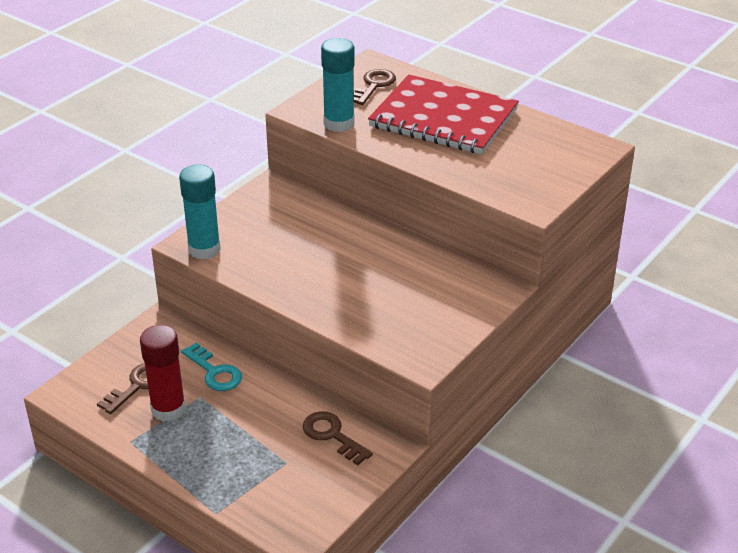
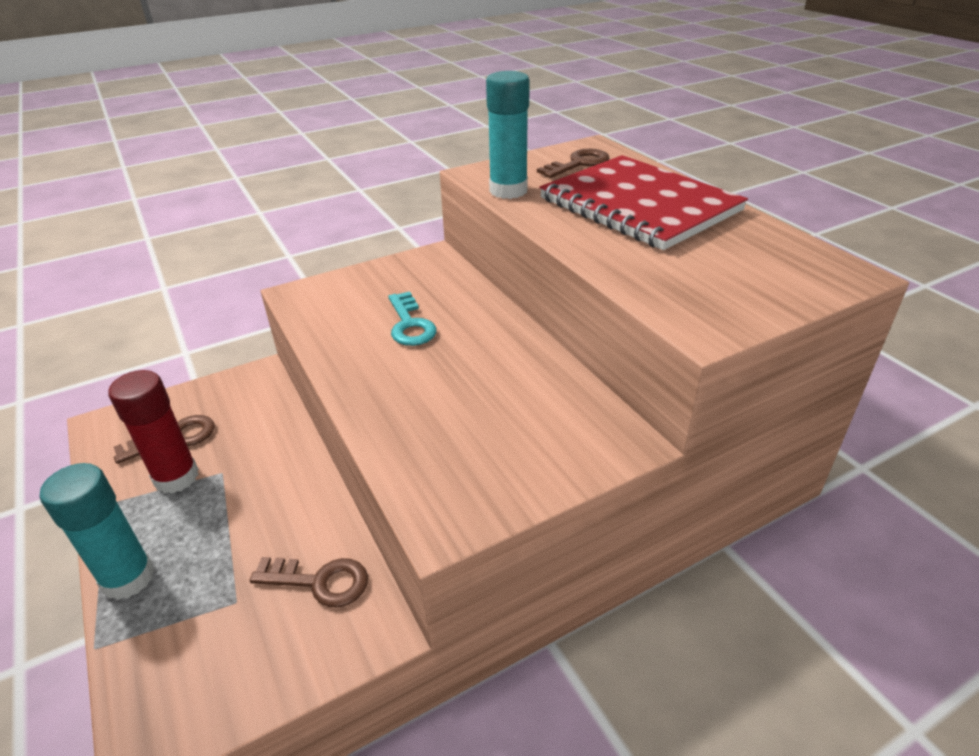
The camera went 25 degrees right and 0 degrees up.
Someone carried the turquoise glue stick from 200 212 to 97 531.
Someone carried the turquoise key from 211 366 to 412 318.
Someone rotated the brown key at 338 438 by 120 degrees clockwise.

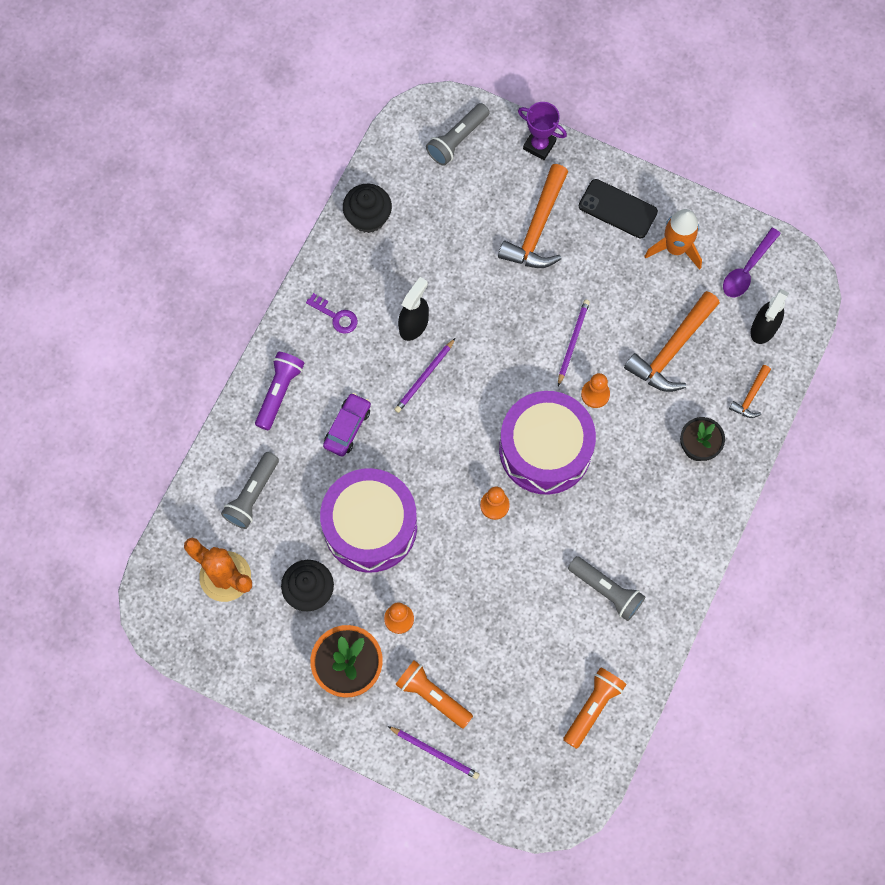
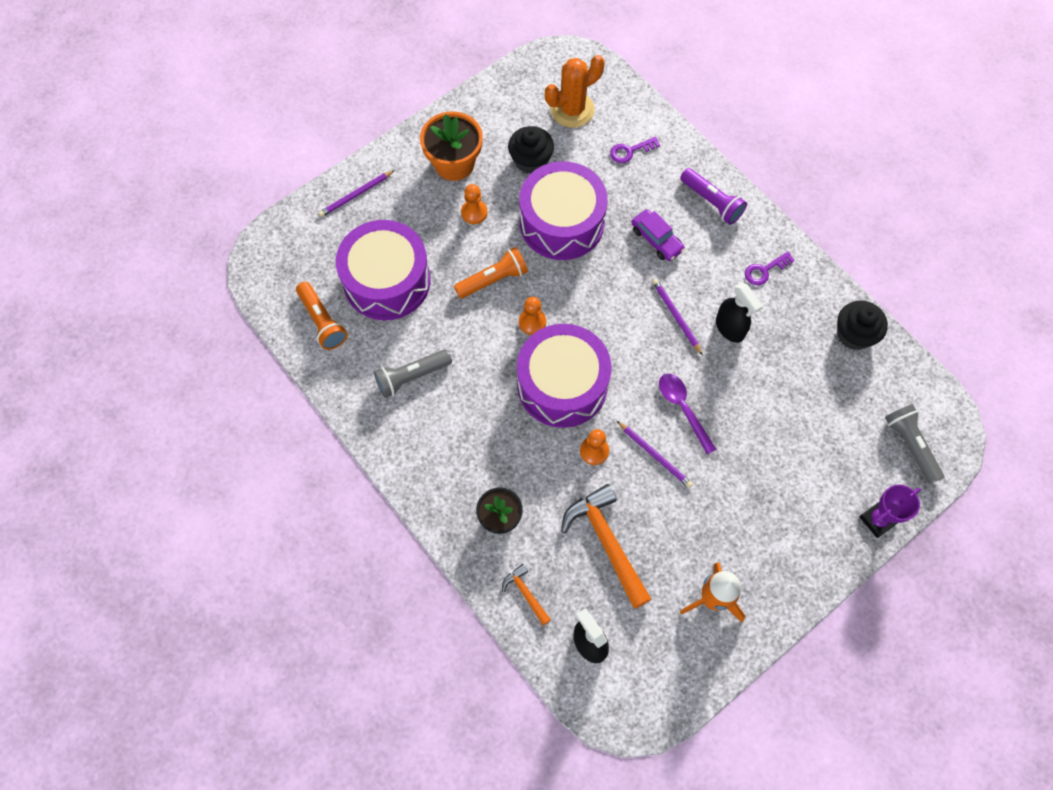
The camera went 115 degrees right and 5 degrees down.
Someone took away the orange hammer at 533 216.
Someone took away the black phone at 618 208.
Someone put down the purple drum at 383 270.
Someone carried the orange flashlight from 434 694 to 491 273.
Someone carried the purple spoon from 752 262 to 688 414.
Someone swapped the grey flashlight at 250 490 for the purple key at 635 150.

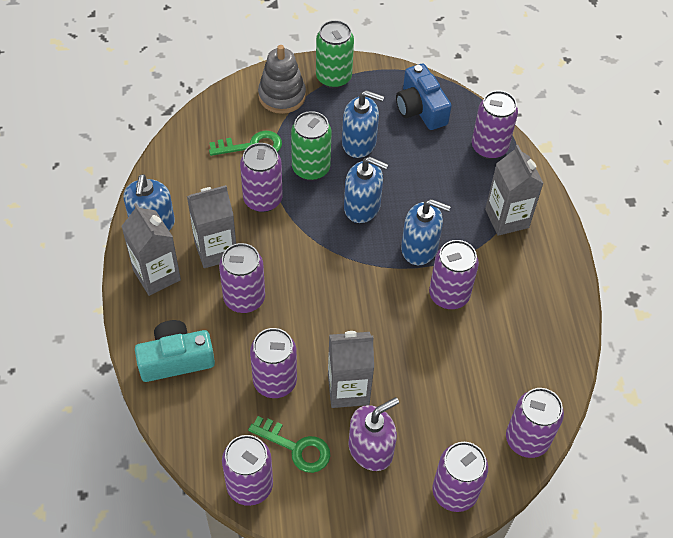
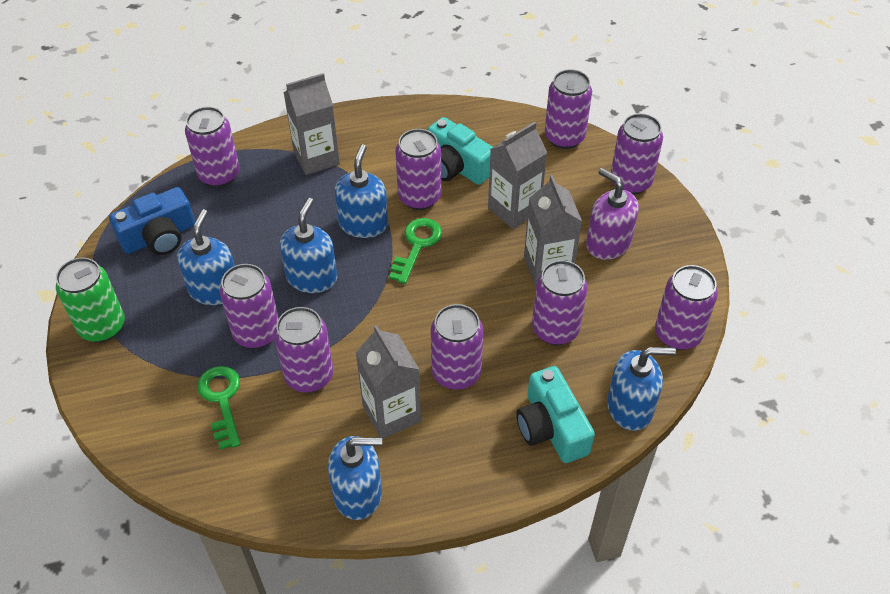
The camera went 95 degrees left and 5 degrees down.
Someone took away the grey stacking toy at 282 79.
Someone put down the turquoise camera at 460 151.
Someone put down the blue soap dispenser at 641 389.
Someone carried the grey carton from 151 249 to 517 175.
Someone carried the green key from 289 444 to 415 251.
Someone repainted the green can at 311 146, which became the purple can at 249 306.

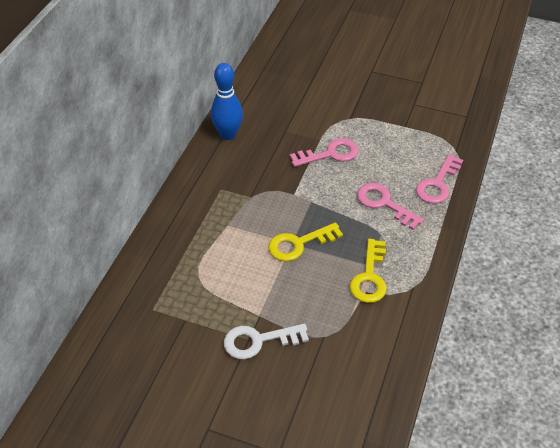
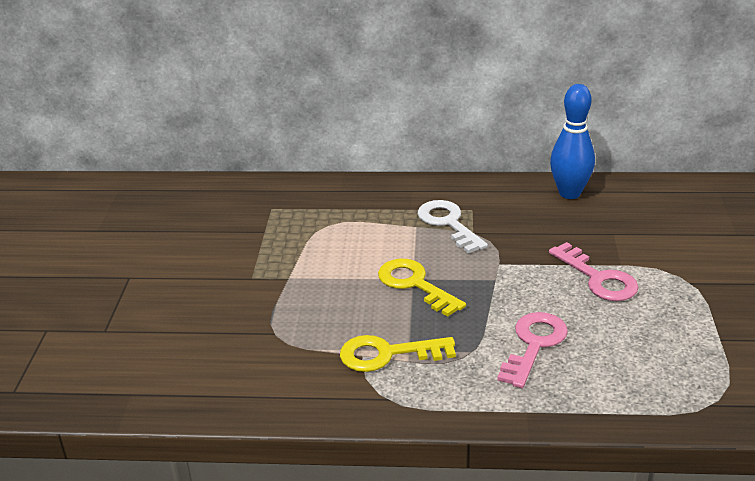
The camera went 75 degrees right and 15 degrees down.
Someone took away the pink key at 439 179.
Someone carried the white key from 266 341 to 453 226.

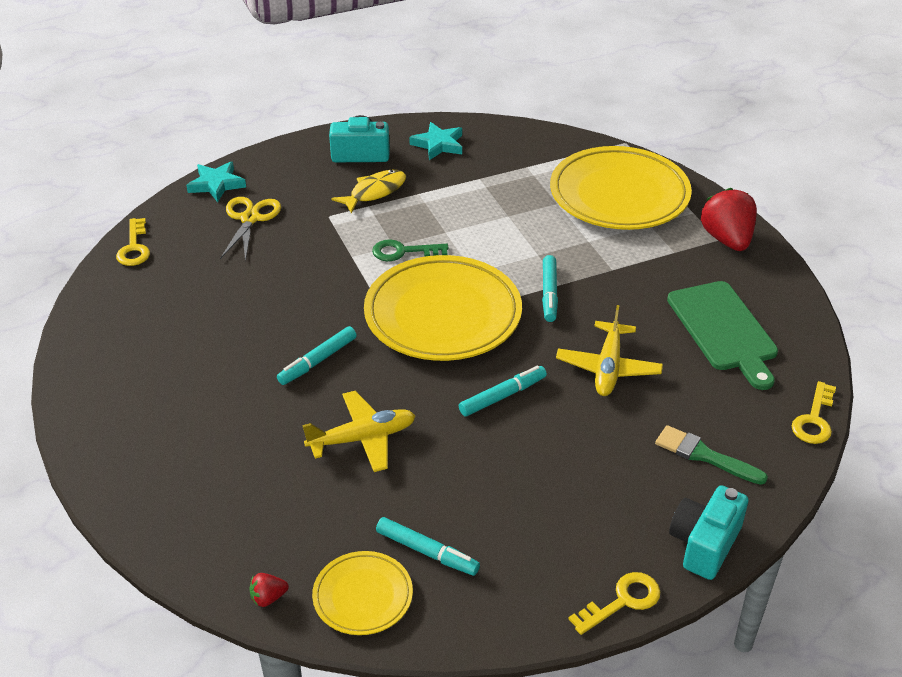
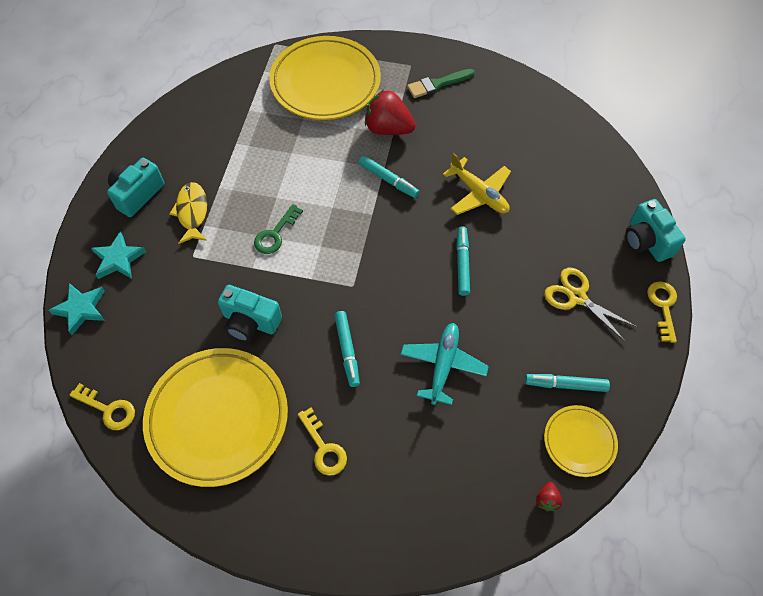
The camera went 55 degrees left and 20 degrees up.
Someone took away the green cutting board at 722 335.
Someone put down the turquoise camera at 250 313.
Someone carried the yellow scissors from 250 229 to 590 305.
Someone carried the yellow plate from 443 308 to 215 417.
Someone carried the turquoise star from 435 141 to 118 255.
Someone carried the green brush from 711 455 to 441 83.
Someone carried the red strawberry from 729 219 to 390 112.
Someone carried the yellow key from 814 412 to 322 441.
Someone repainted the yellow plane at 358 431, which became the turquoise plane at 444 364.
Someone rotated the turquoise marker at 428 546 by 150 degrees counterclockwise.

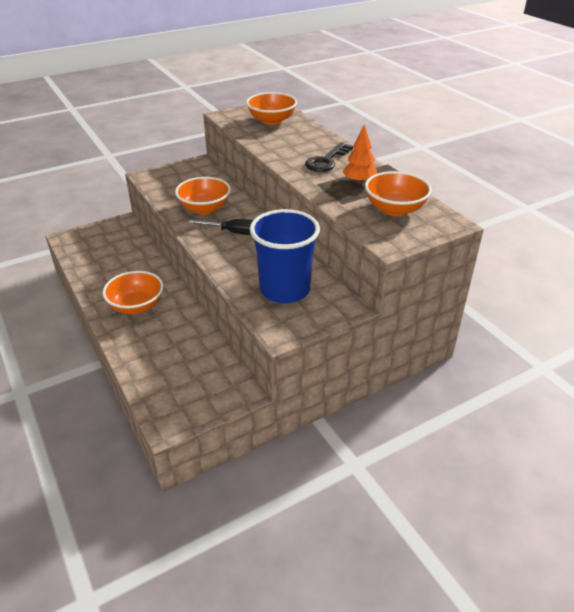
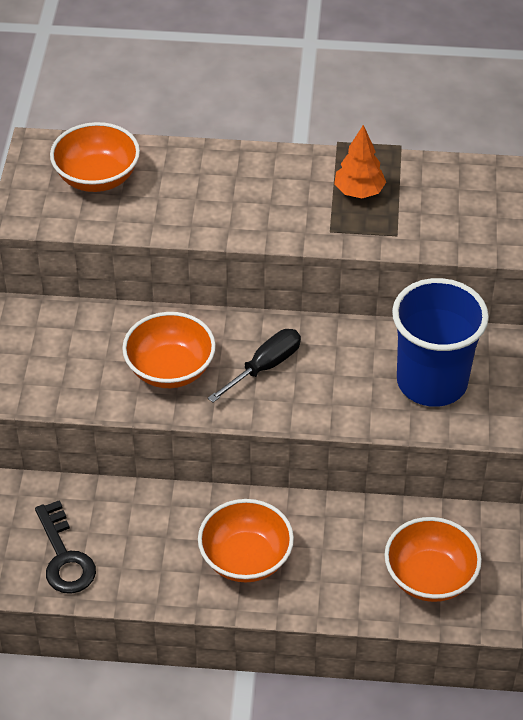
The camera went 55 degrees left and 10 degrees up.
Someone carried the black key from 329 157 to 65 547.
Someone carried the orange bowl from 398 193 to 433 559.

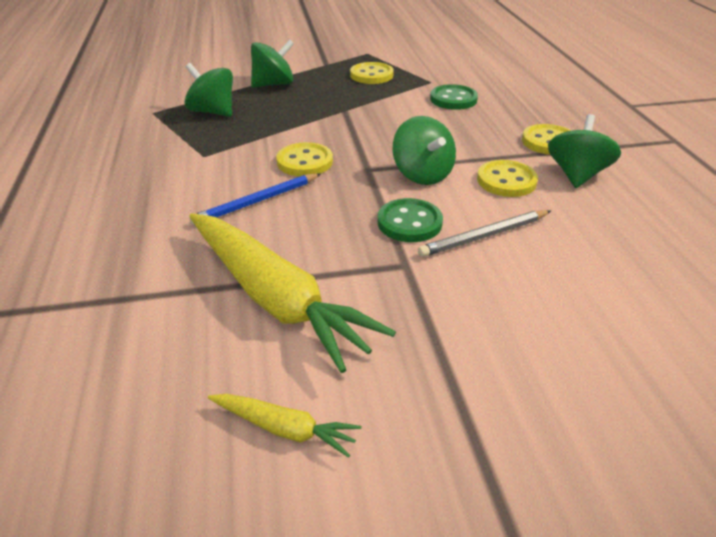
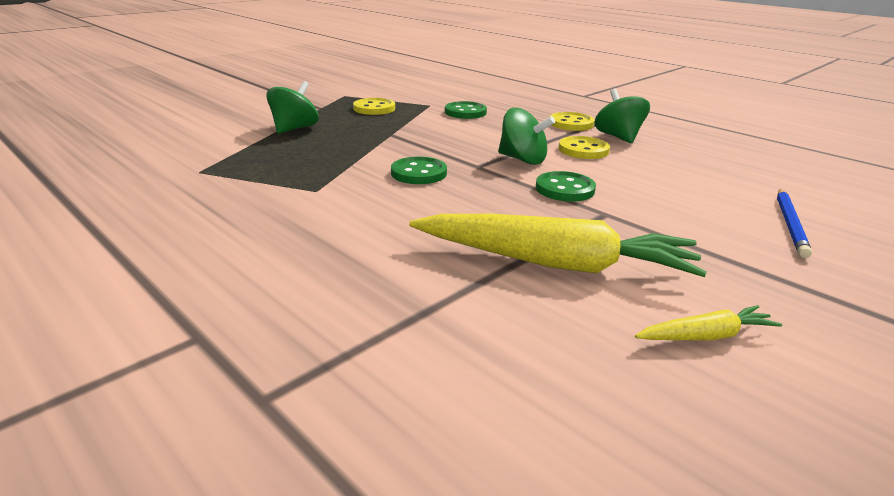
The camera went 35 degrees left and 10 degrees down.
Someone took away the green spinning top at 209 90.
Someone took away the grey pencil at 484 233.
Someone carried the blue pencil from 255 199 to 794 223.
Someone repainted the yellow button at 304 159, which became the green button at 419 170.

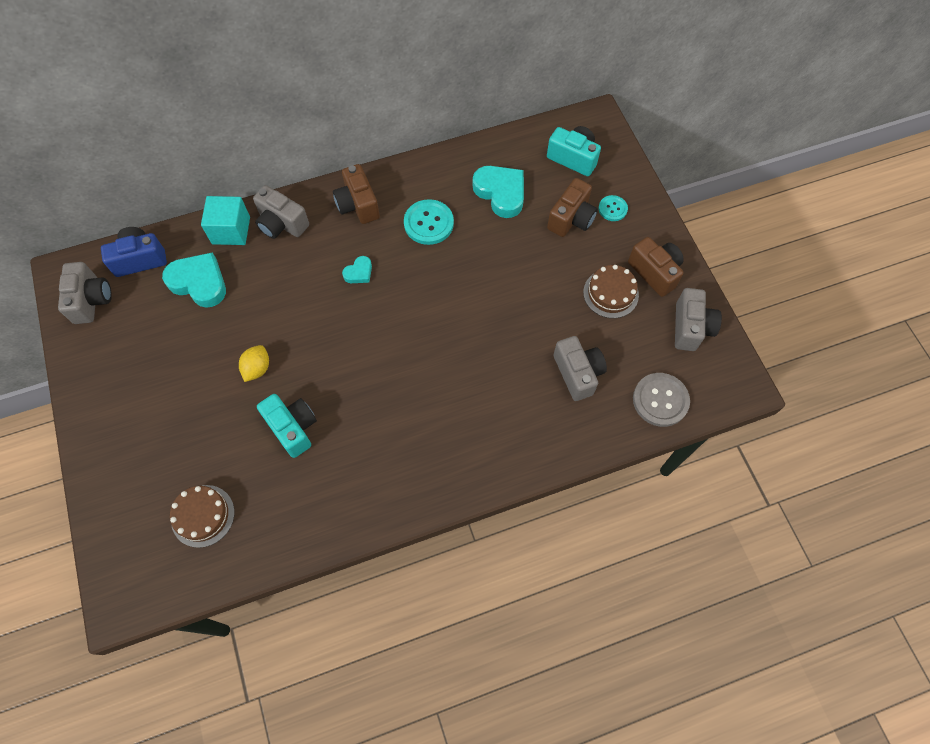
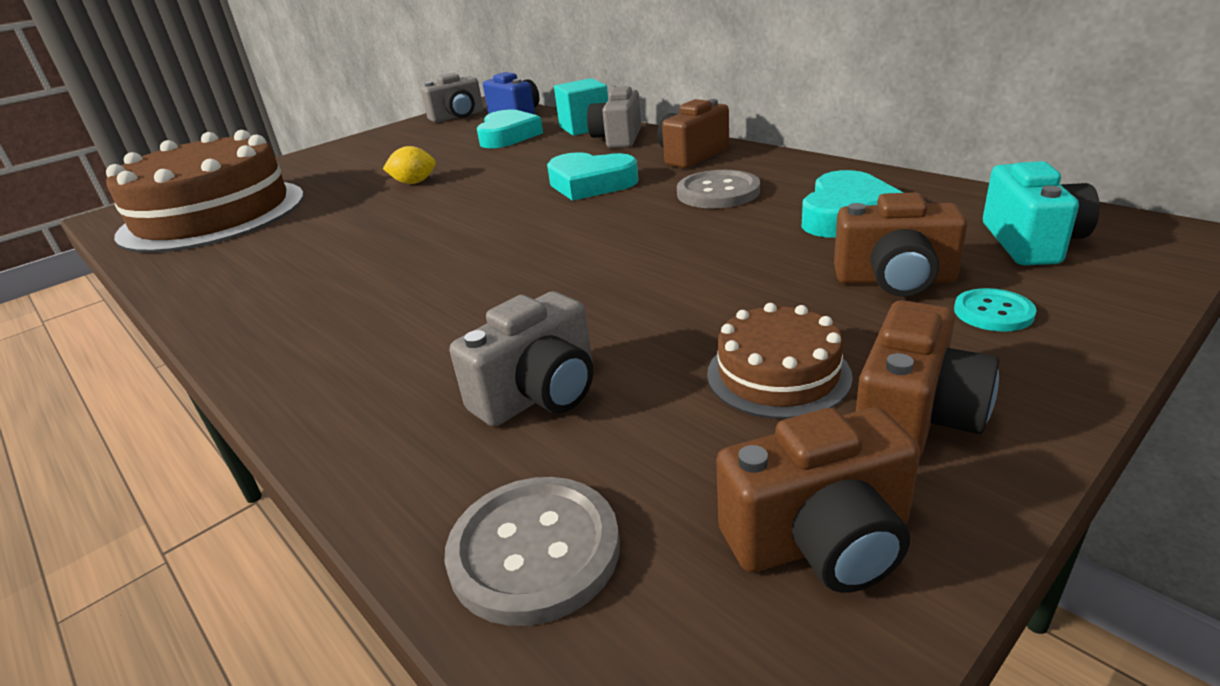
The camera went 70 degrees right and 35 degrees down.
Someone took away the turquoise camera at 287 426.
Someone repainted the turquoise button at 429 222, which became the grey button at 718 189.
Someone repainted the grey camera at 698 319, which became the brown camera at 818 500.
Someone scaled the brown cake at 202 516 by 2.29.
Someone scaled the turquoise heart at 357 269 by 1.96.

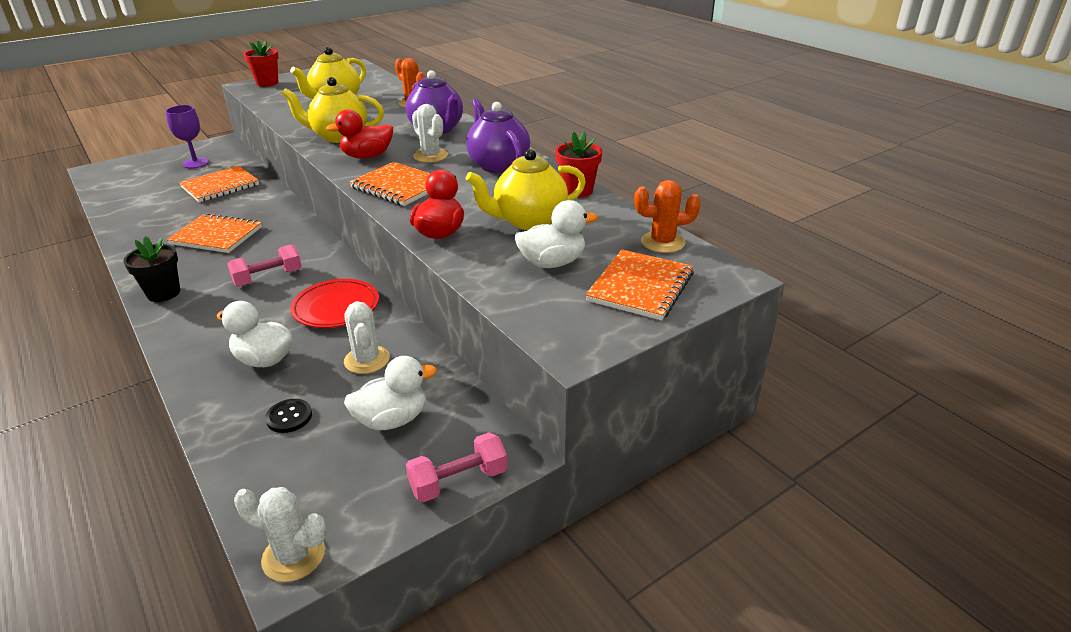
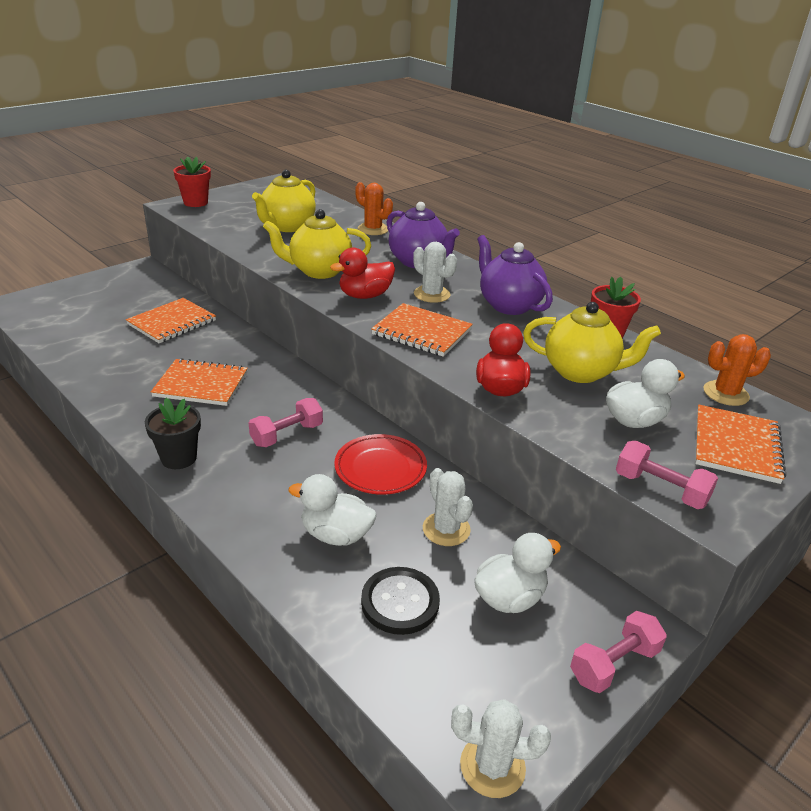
The camera went 10 degrees left and 0 degrees up.
Someone took away the purple goblet at 187 137.
Someone put down the pink dumbbell at 667 475.
Someone rotated the yellow teapot at 526 189 by 135 degrees counterclockwise.
Someone scaled the black button at 288 416 by 1.64.

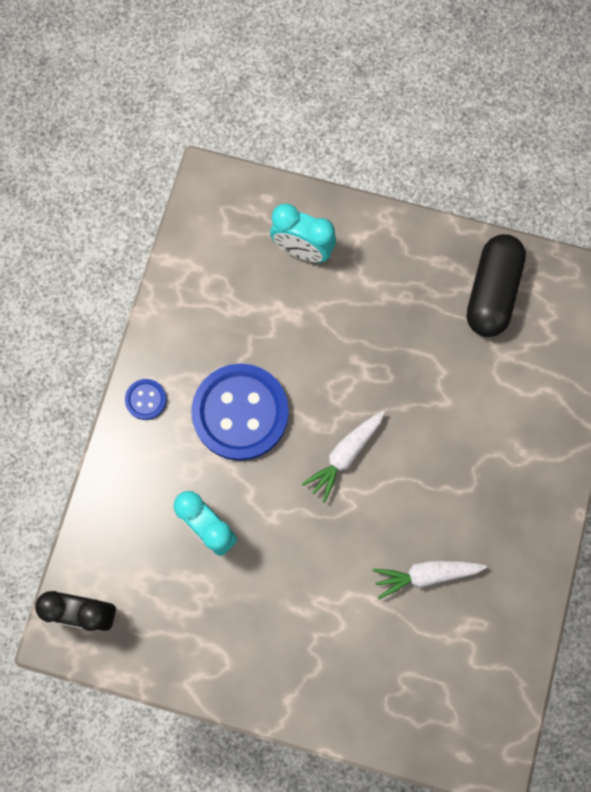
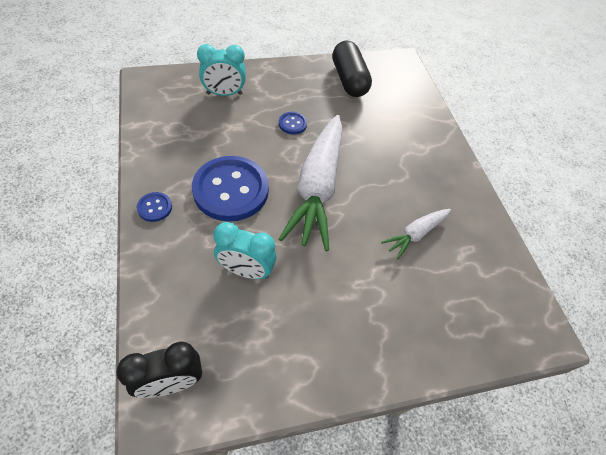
The camera went 35 degrees left and 20 degrees down.
Someone put down the blue button at 293 123.
Someone scaled the white carrot at 343 457 by 2.04.

